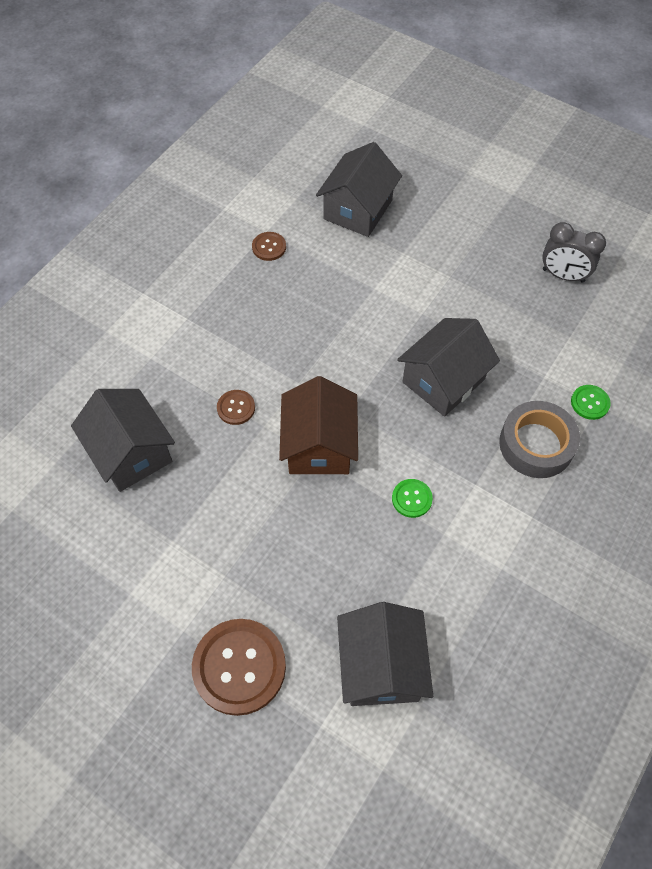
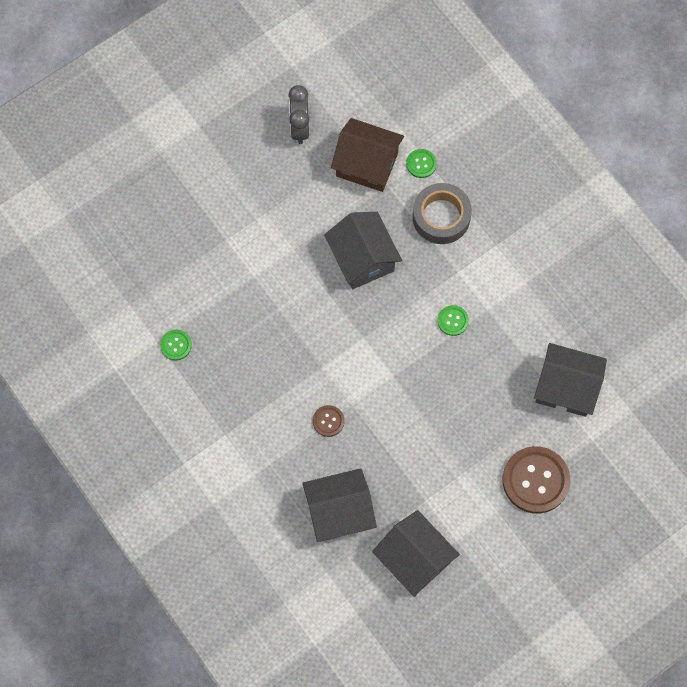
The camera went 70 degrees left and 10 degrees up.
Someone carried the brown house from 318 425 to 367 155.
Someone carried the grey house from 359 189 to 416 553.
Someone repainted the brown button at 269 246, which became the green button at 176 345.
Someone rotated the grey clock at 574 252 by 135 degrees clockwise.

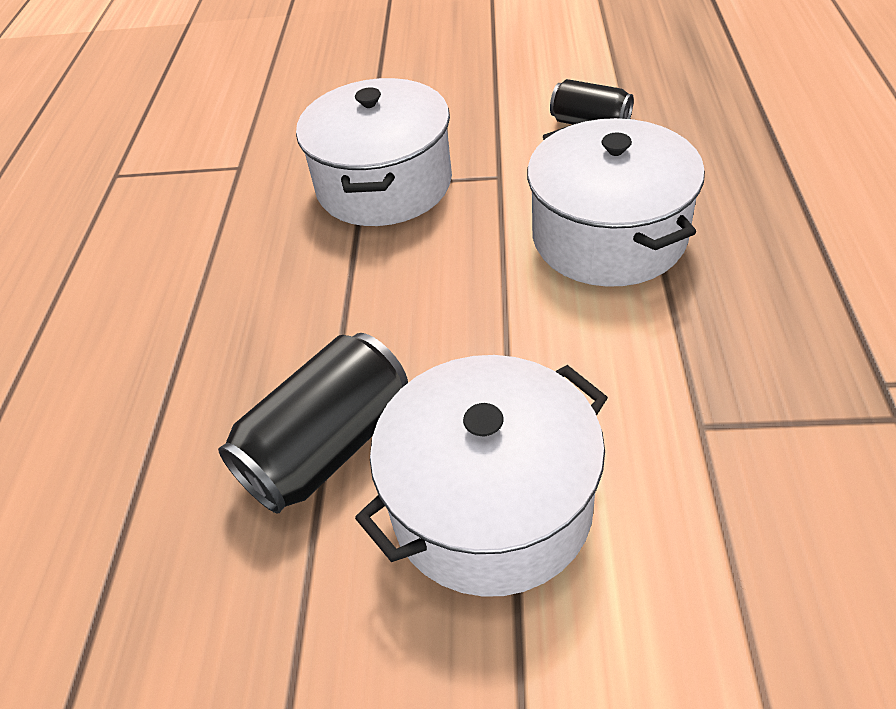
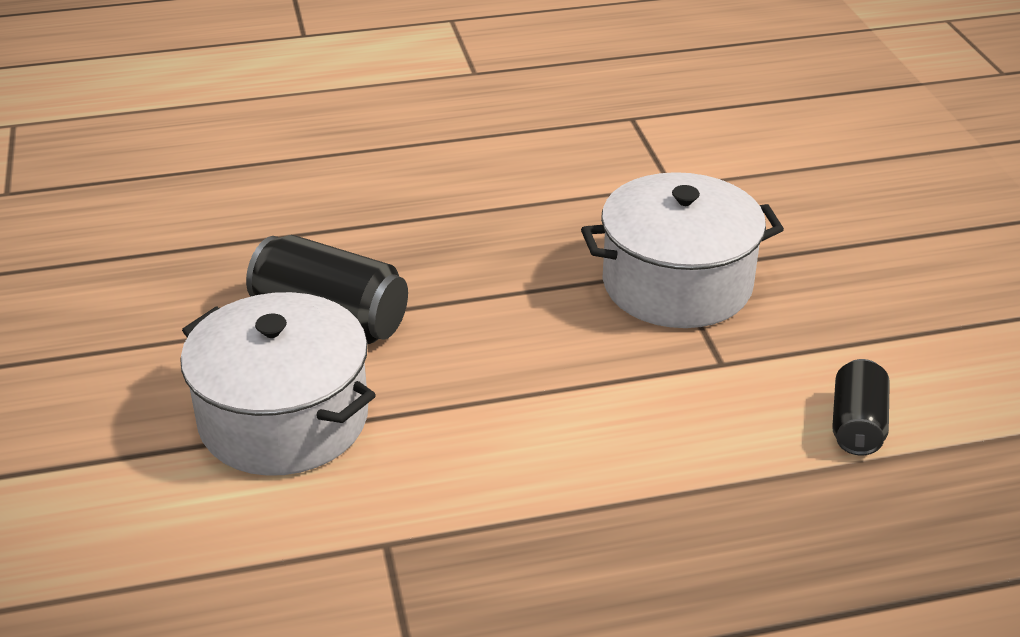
The camera went 70 degrees right and 10 degrees down.
Someone took away the white pot at 616 202.

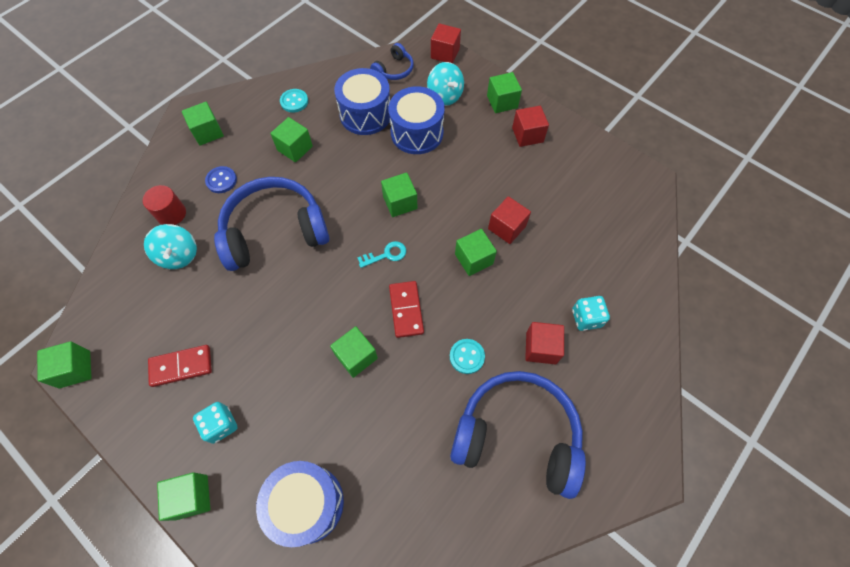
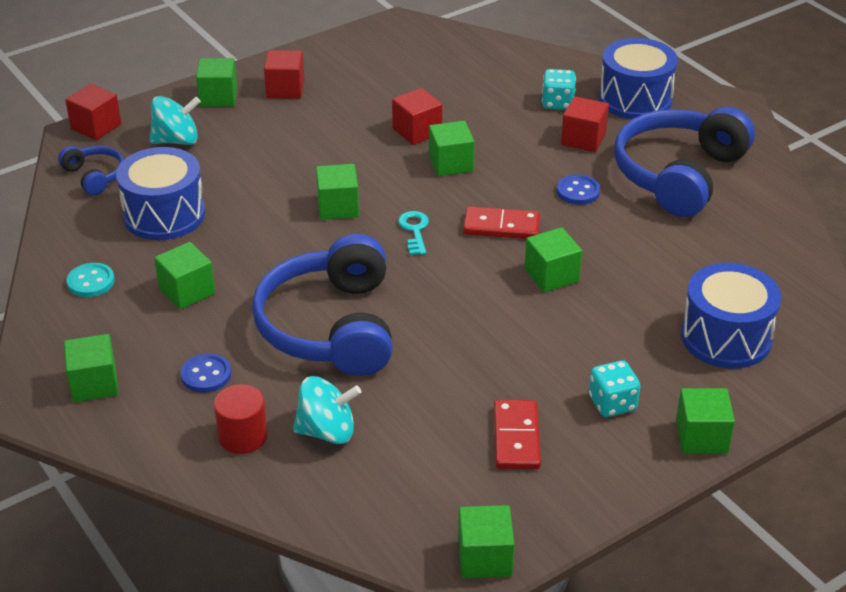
The camera went 75 degrees left and 25 degrees down.
Someone carried the blue drum from 417 120 to 638 78.
Someone repainted the turquoise button at 467 356, which became the blue button at 578 190.

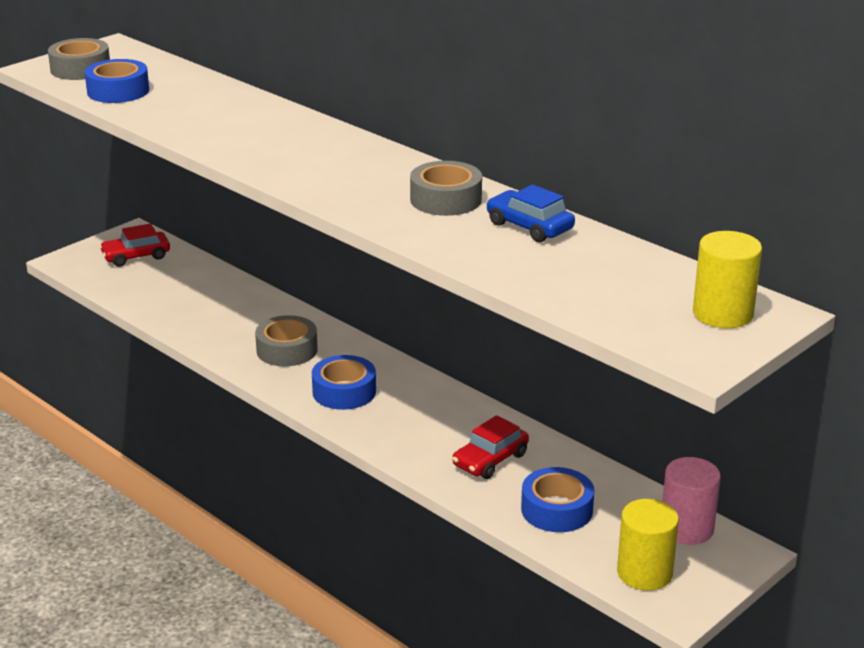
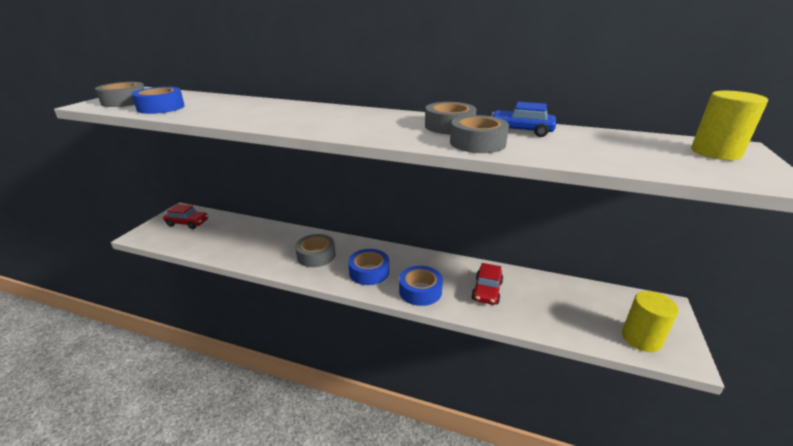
The camera went 25 degrees left and 0 degrees up.
Someone took away the pink cylinder at 691 501.
Someone put down the grey tape at 479 134.
Someone carried the blue tape from 557 499 to 421 286.
Someone rotated the red car at 134 245 by 120 degrees counterclockwise.

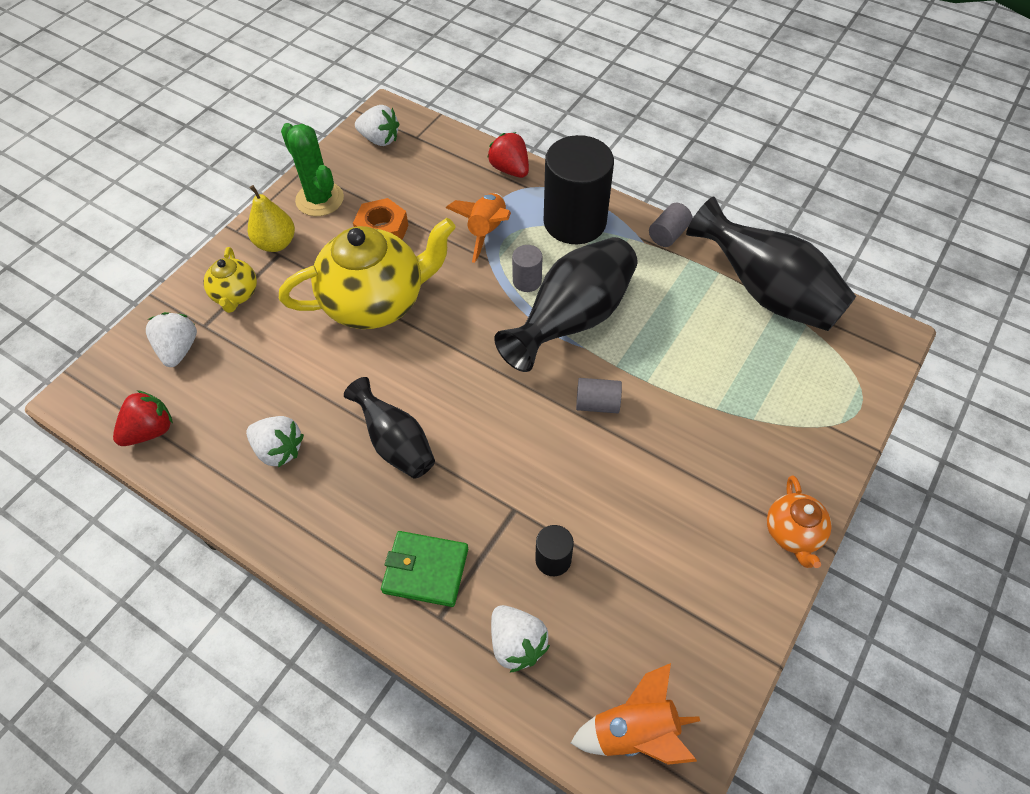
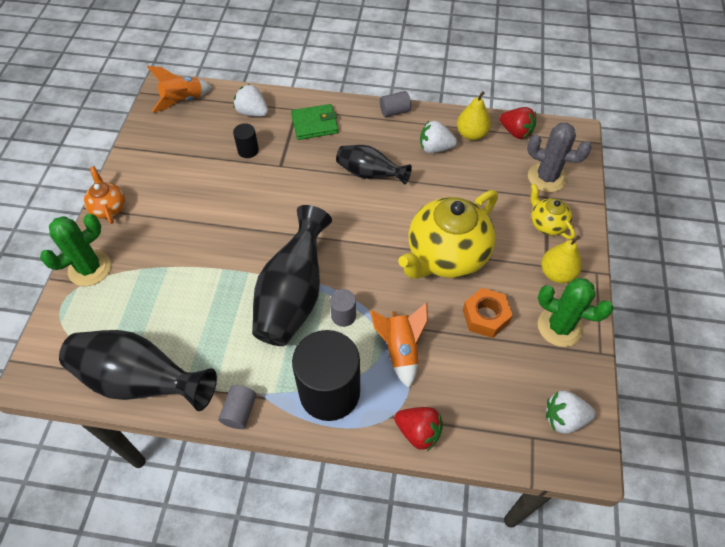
The camera went 155 degrees right and 0 degrees up.
Someone put down the green cactus at 75 250.
Someone put down the yellow pear at 474 115.
Someone carried the grey cylinder from 599 395 to 395 104.
Someone swapped the white strawberry at 171 339 for the grey cactus at 559 157.
Someone rotated the red strawberry at 143 418 by 75 degrees counterclockwise.

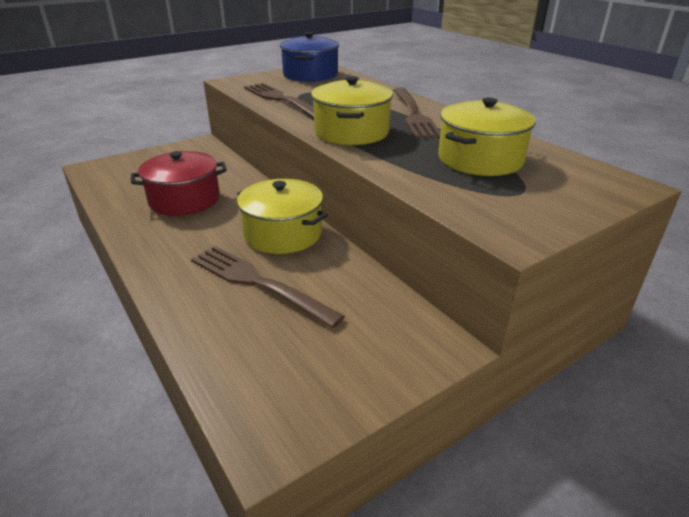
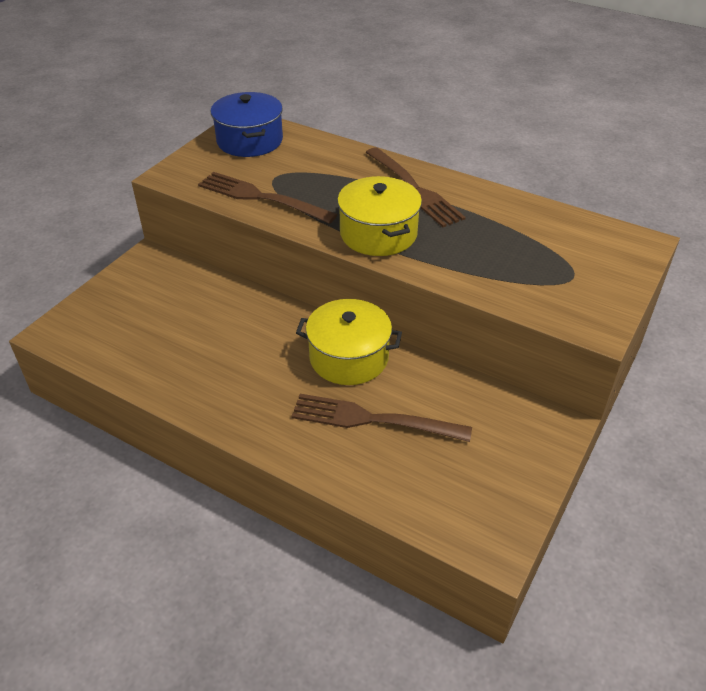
The camera went 25 degrees left and 10 degrees up.
Someone took away the red pot at 179 183.
Someone took away the yellow pot at 487 136.

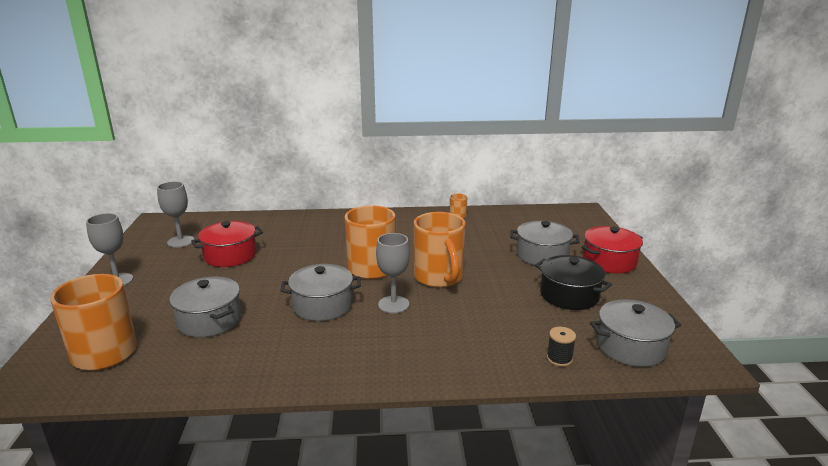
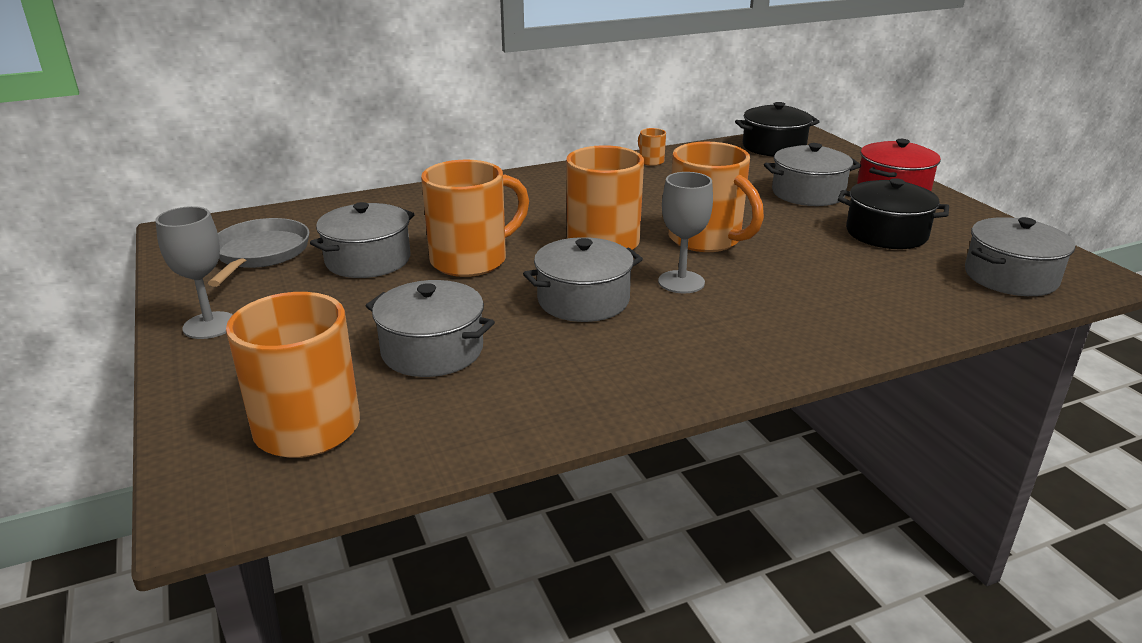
The camera went 20 degrees left and 5 degrees up.
Someone took away the black spool at 561 347.
Someone put down the orange mug at 475 218.
Someone put down the black pot at 777 129.
Someone swapped the grey goblet at 175 214 for the grey pan at 259 252.
Someone repainted the red pot at 227 244, which became the grey pot at 362 240.

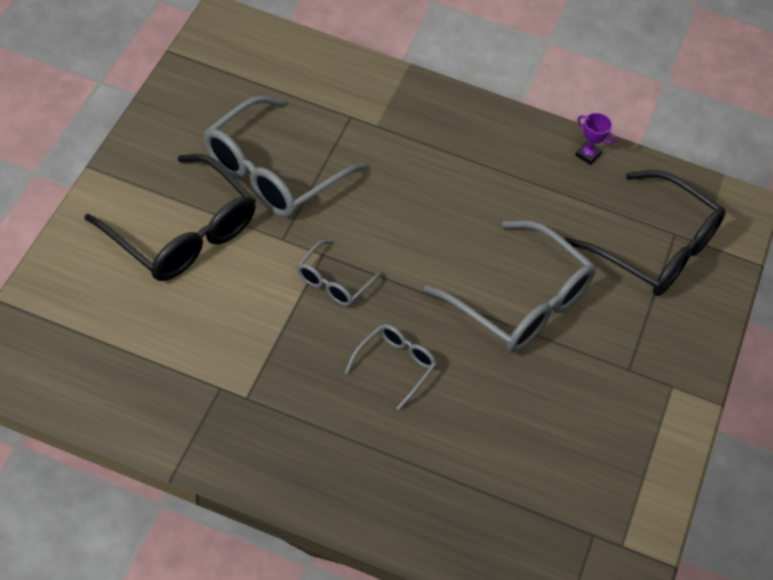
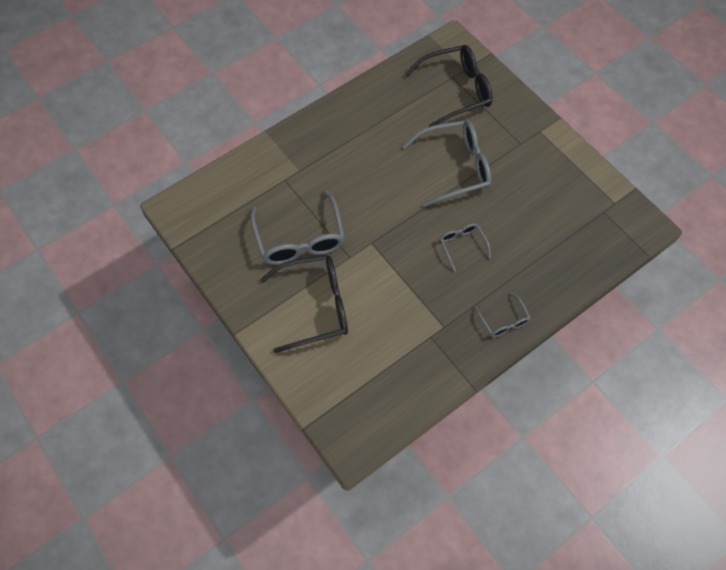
The camera went 50 degrees left and 10 degrees up.
Someone took away the purple trophy at 595 139.
Someone carried the grey glasses from 340 273 to 502 314.

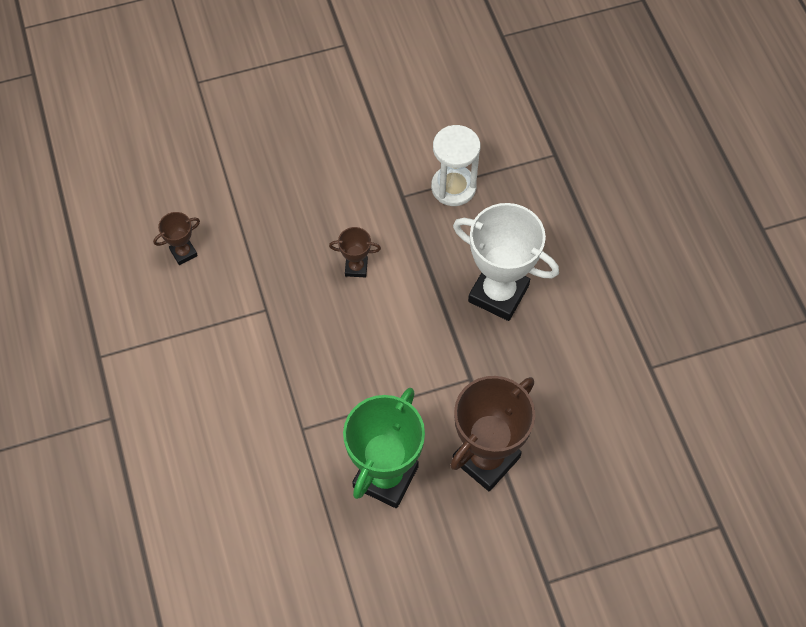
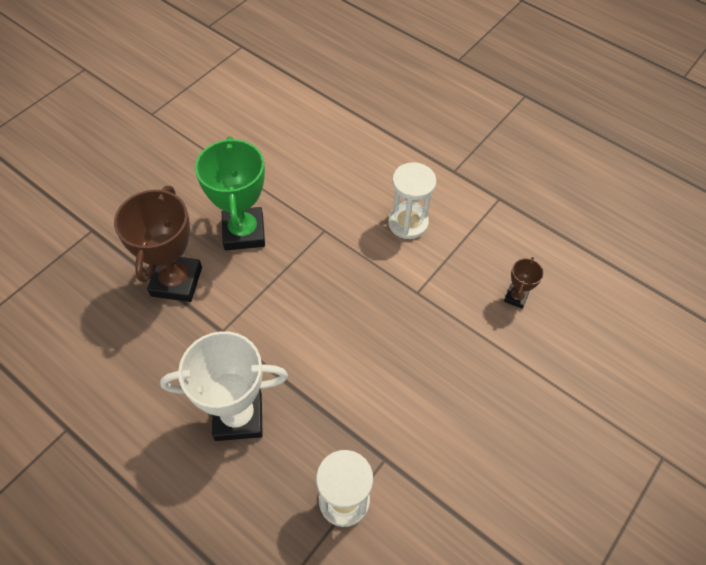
The camera went 145 degrees right and 5 degrees down.
Someone took away the brown trophy at 355 252.
Someone put down the white hourglass at 412 200.

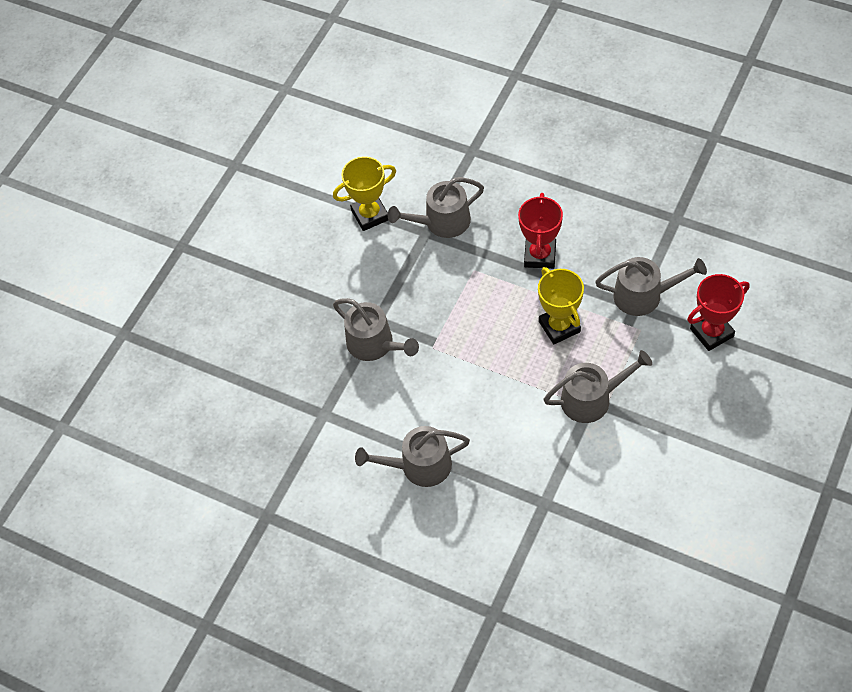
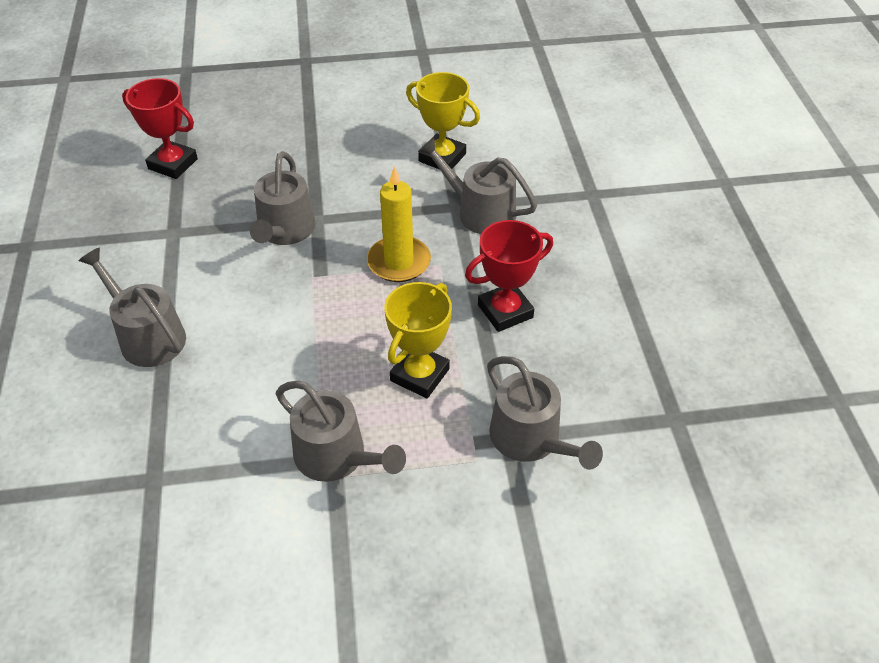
The camera went 50 degrees right and 10 degrees down.
Someone put down the yellow candle at 399 224.
Someone carried the red trophy from 718 312 to 160 128.

